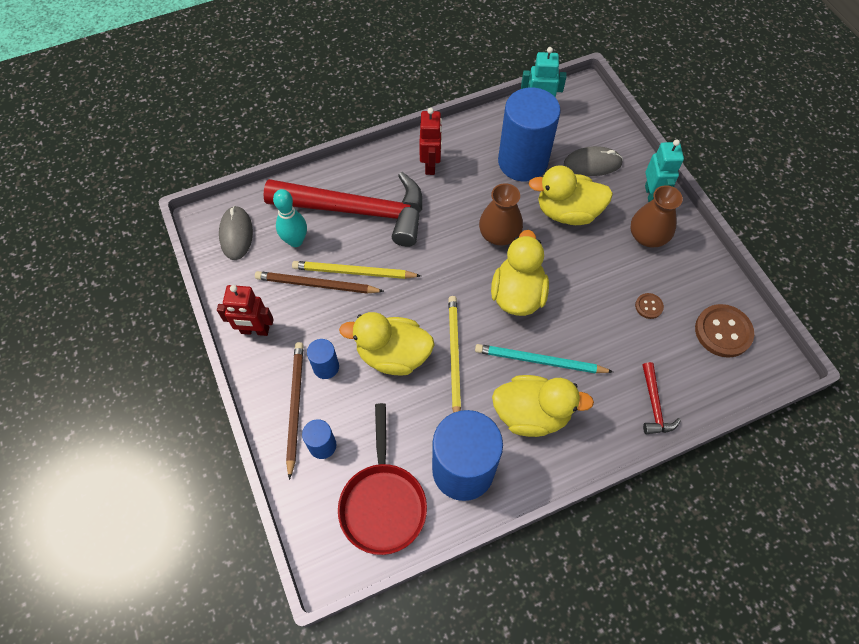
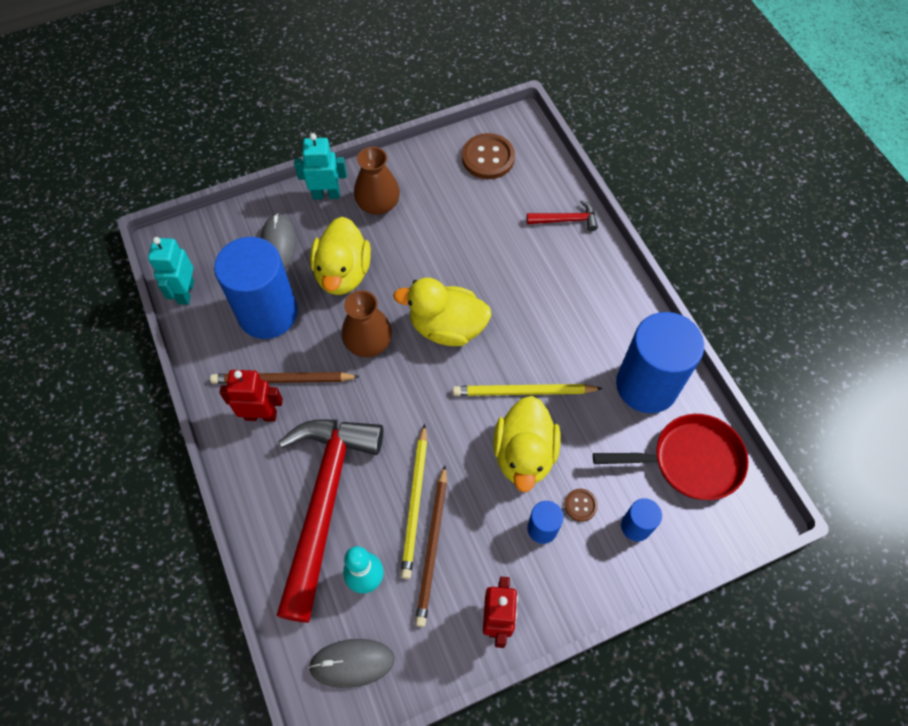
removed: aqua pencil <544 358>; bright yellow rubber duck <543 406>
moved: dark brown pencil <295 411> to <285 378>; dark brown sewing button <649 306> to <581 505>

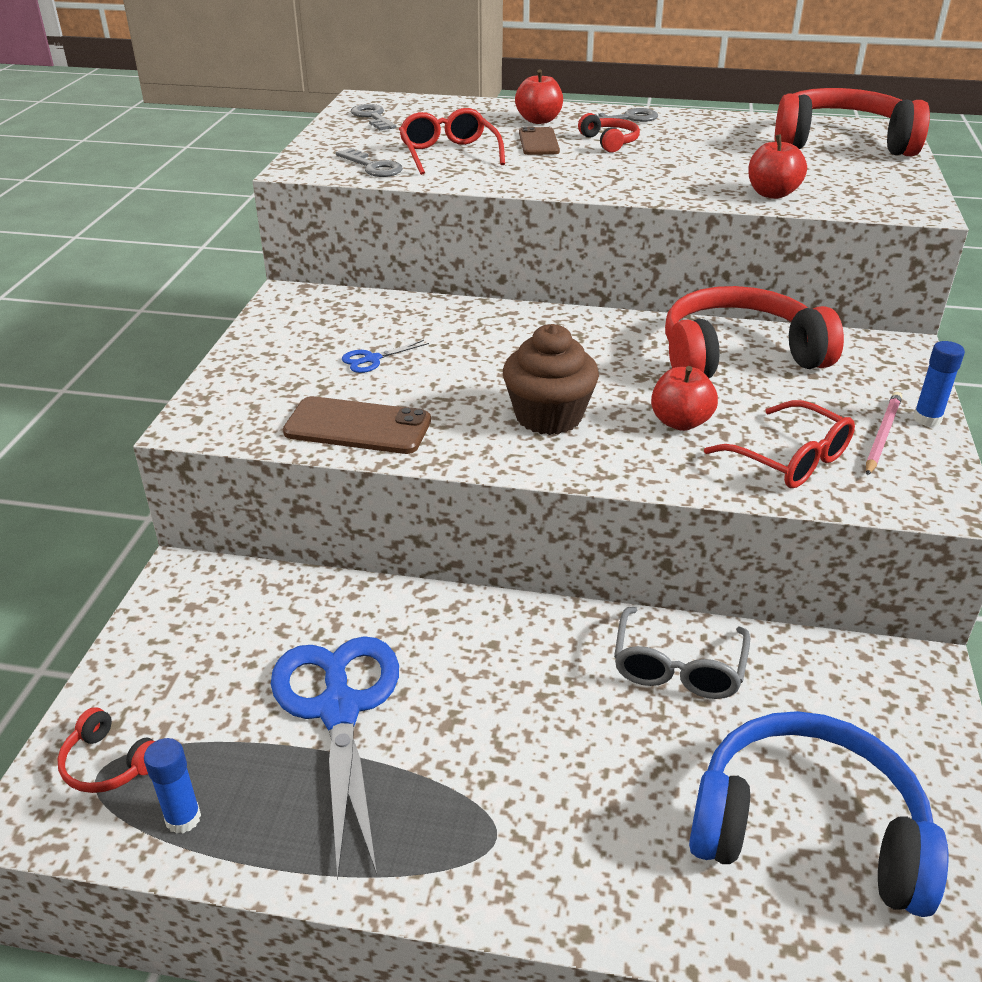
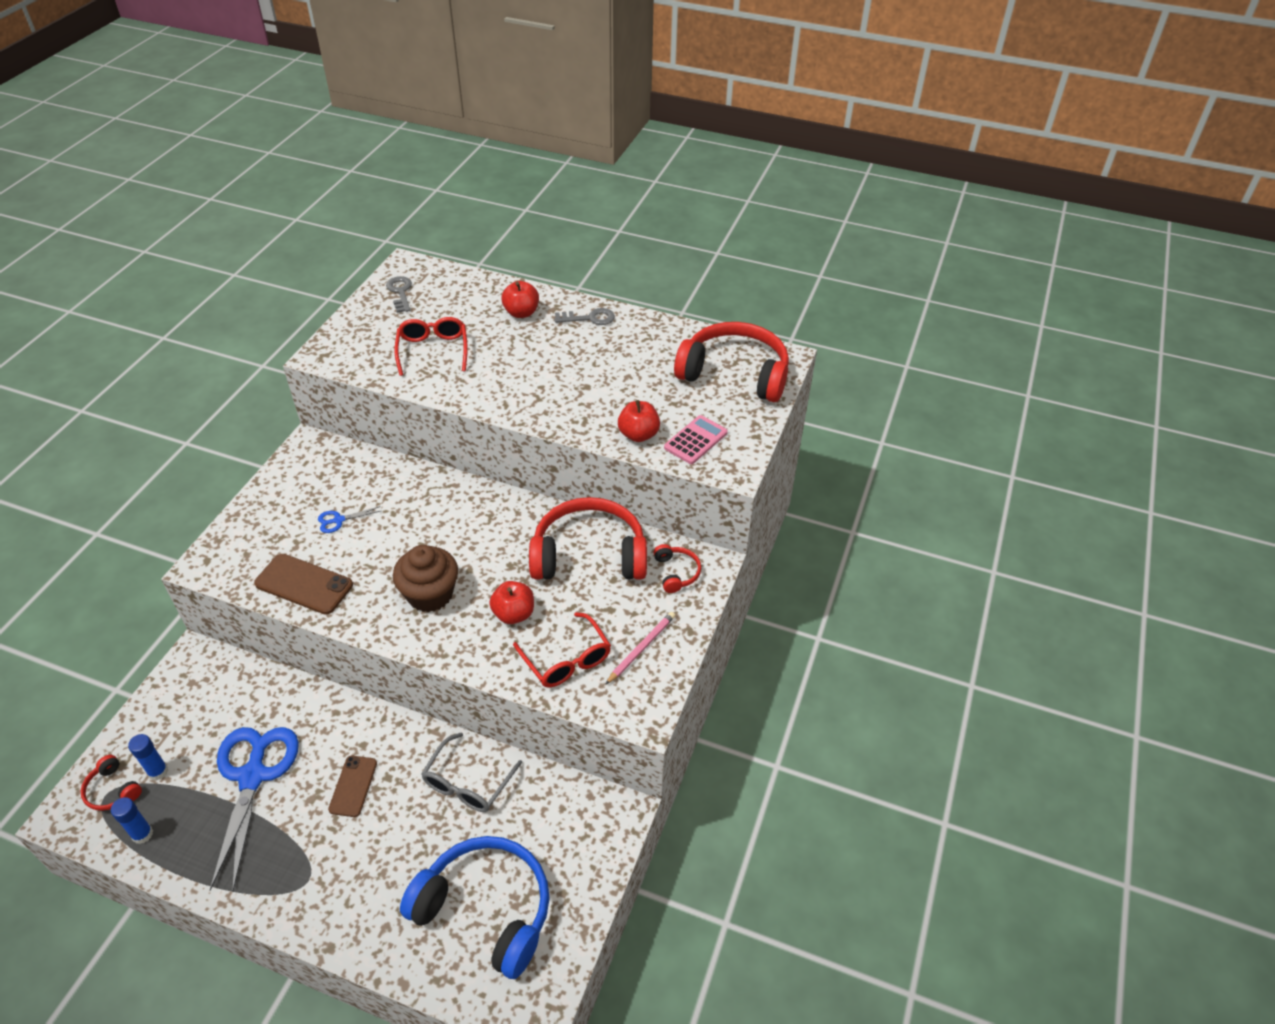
removed: ash-grey key <369 162>
added: pink pocket calculator <696 439>
moved: blue glue <939 384> to <148 757>; dark brown phone <539 141> to <352 786>; crimson headset <609 132> to <677 568>

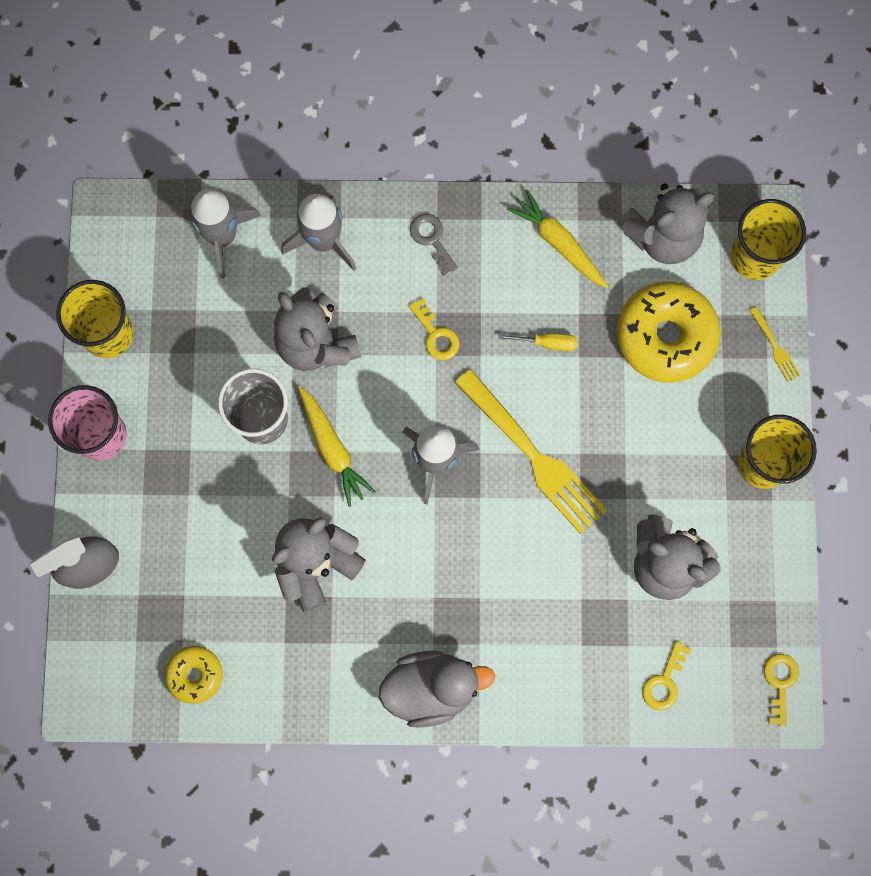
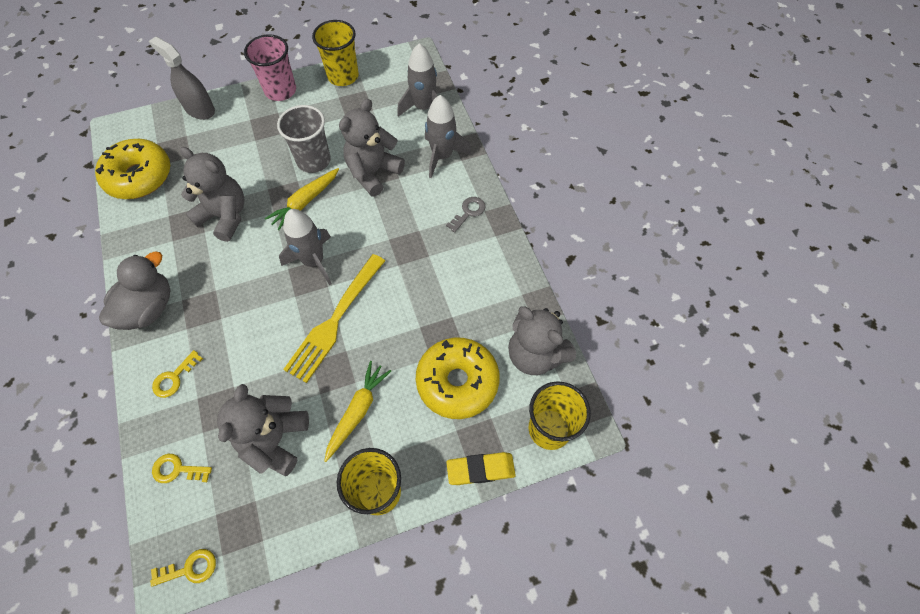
removed: bright yellow screwdriver <538 342>
moved: bright yellow key <434 329> to <177 374>; bright yellow carrot <558 239> to <357 411>
replaced: bright yellow dinner fork <774 344> to bright yellow eraser <481 468>
turned: ash-grey rubber duck <437 689> = <134 290> 120 degrees counterclockwise
resized: bright yellow doughnut <194 675> = <132 169> x1.86

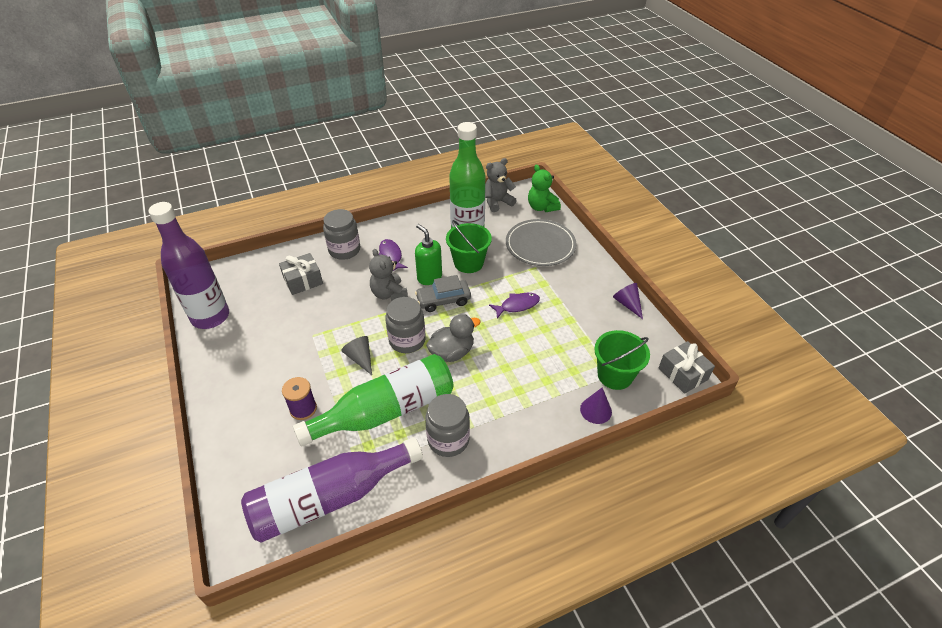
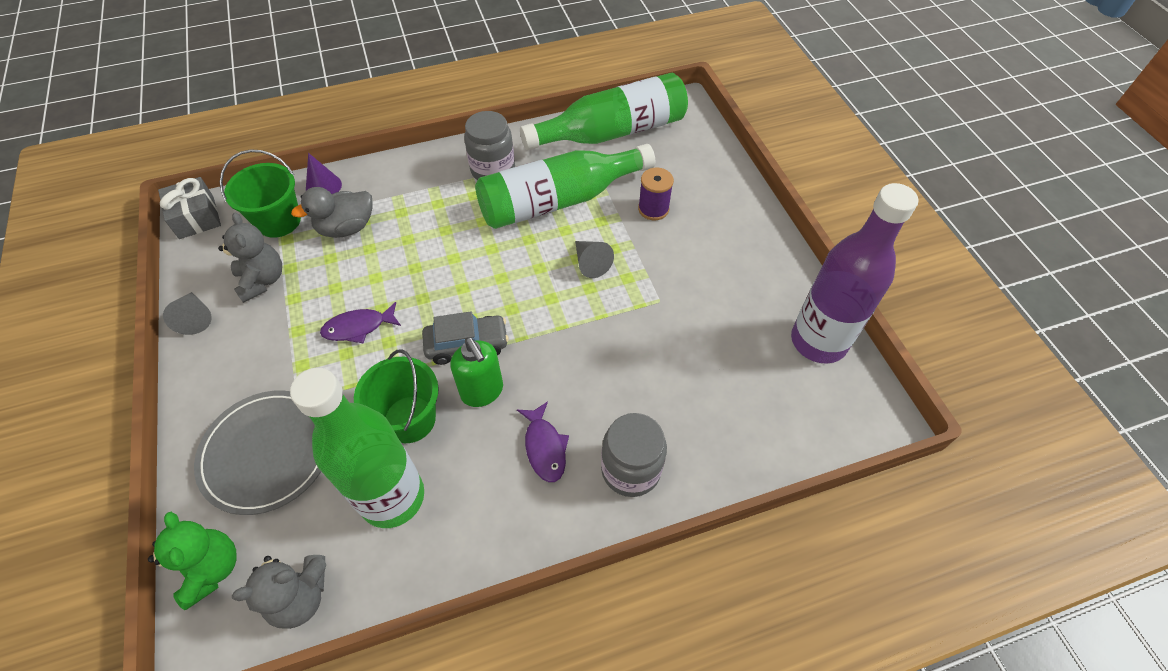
removed: ash-grey wrapped gift <301 274>; ash-grey jar <405 325>
moved: ash-grey teddy bear <388 275> to <250 258>; ash-grey rubber duck <453 338> to <332 212>
recoloured: royal purple cone shape <628 301> to ash-grey cone shape <187 313>; royal purple bottle <332 490> to green bottle <604 111>

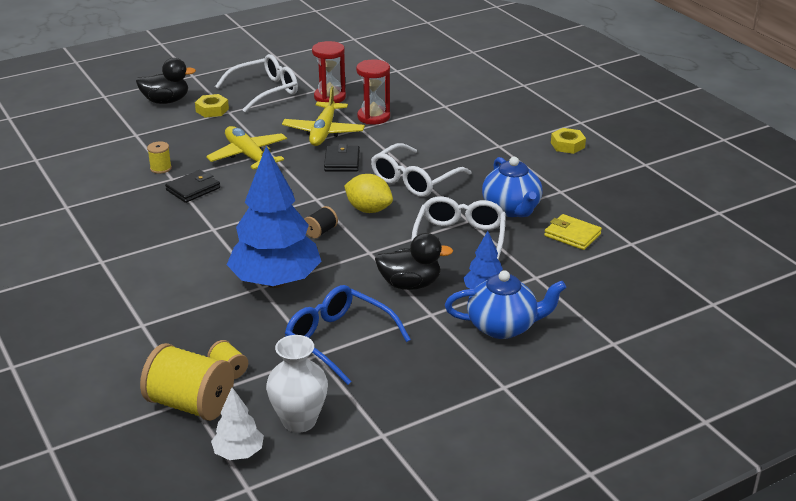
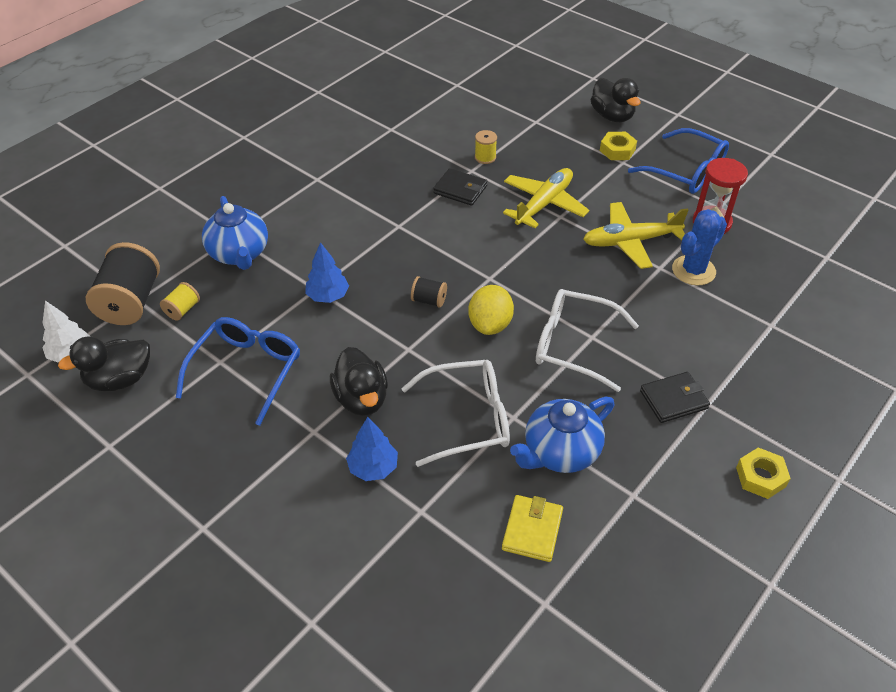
moved: blue tea pot <505 304> to <235 233>; ebony wallet <342 158> to <675 397>
replaced: white flower vase <297 384> to ebony rubber duck <104 363>; crimson sandglass <373 92> to blue saguaro cactus <699 247>
recoloured: bright yellow reel of thread <187 382> to ebony reel of thread <123 283>; white glasses <256 83> to blue glasses <678 161>
resized: blue fir tree <274 217> = <327 272> x0.46

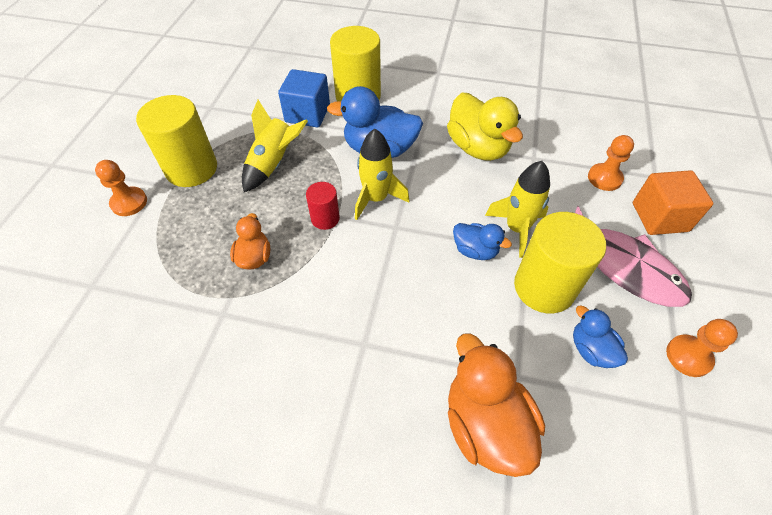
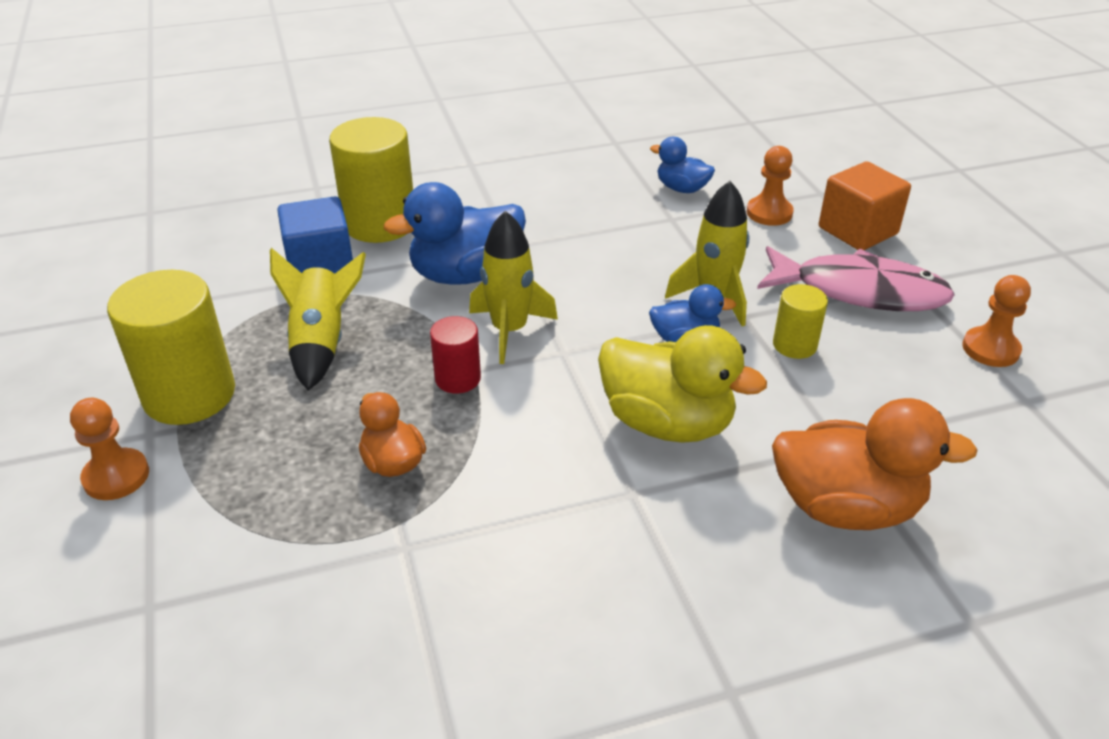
moved: bright yellow rubber duck <485 126> to <682 384>; blue rubber duck <600 336> to <682 165>
turned: bright orange rubber duck <496 405> = <874 464> 150 degrees clockwise
resized: bright yellow cylinder <560 262> = <800 321> x0.52

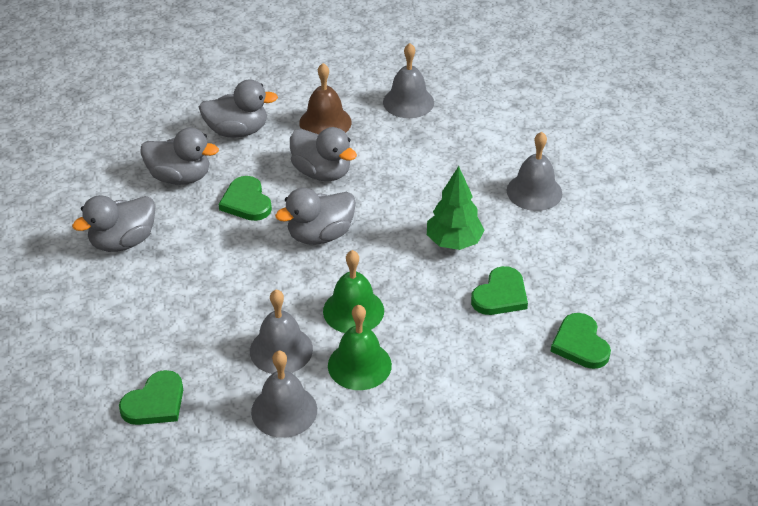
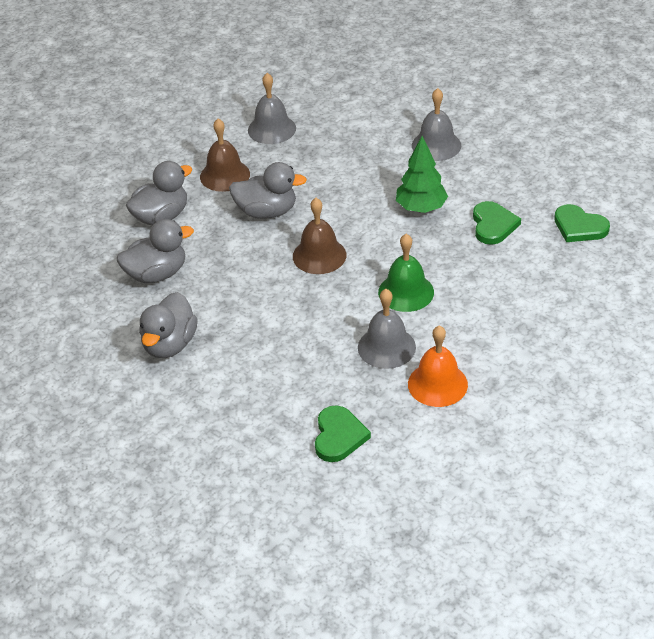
removed: green heart shape <245 198>; green hand bell <360 347>
replaced: ash-grey rubber duck <315 216> to dark brown hand bell <320 236>
recoloured: ash-grey hand bell <284 394> to bright orange hand bell <438 366>

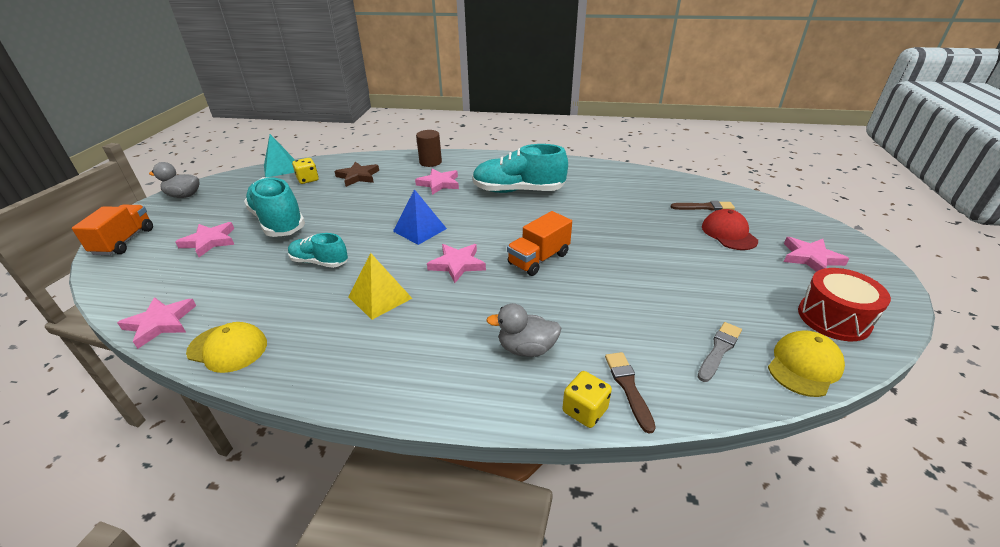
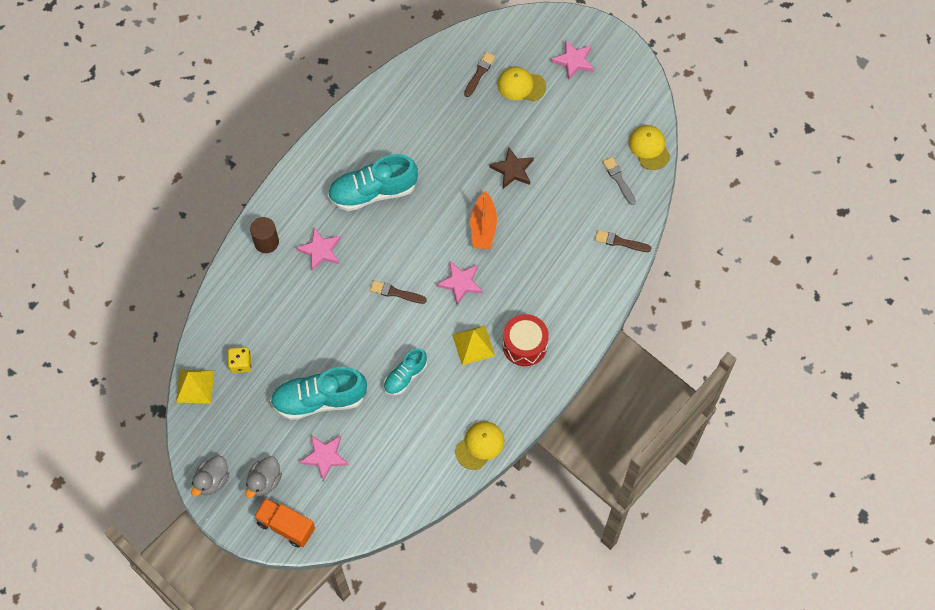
removed: pink five-pointed star <156 323>; bright yellow game die <587 399>
moved: ash-grey rubber duck <524 330> to <264 477>; dark brown five-pointed star <356 174> to <511 168>; crimson snare drum <844 304> to <526 340>
replaced: blue pyramid <420 217> to dark brown brush <398 292>; bright orange truck <539 243> to bright orange sailboat <483 220>
recoloured: aqua pyramid <279 155> to bright yellow pyramid <195 387>; crimson cap <730 229> to bright yellow cap <521 84>
turned: aqua shoe <520 168> = <373 182> 45 degrees clockwise

